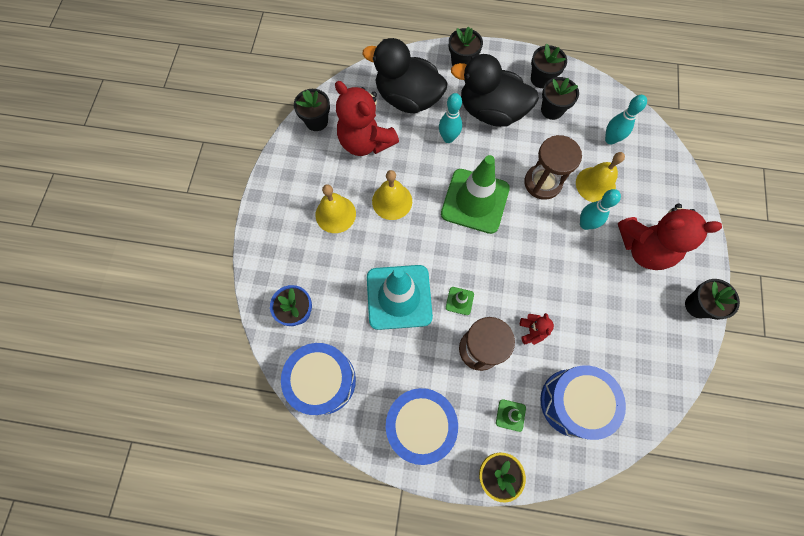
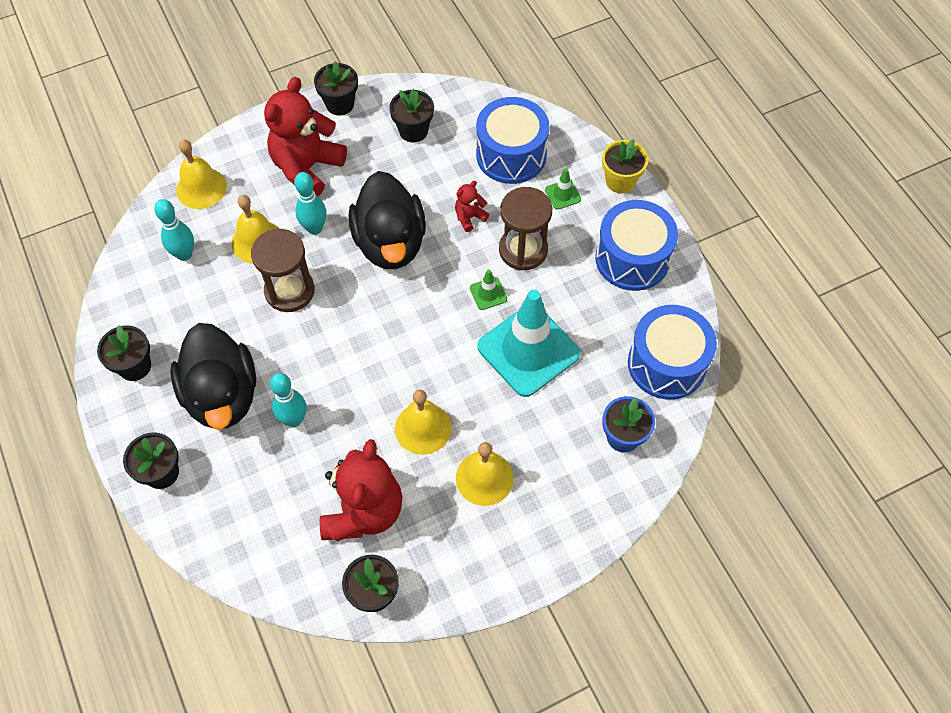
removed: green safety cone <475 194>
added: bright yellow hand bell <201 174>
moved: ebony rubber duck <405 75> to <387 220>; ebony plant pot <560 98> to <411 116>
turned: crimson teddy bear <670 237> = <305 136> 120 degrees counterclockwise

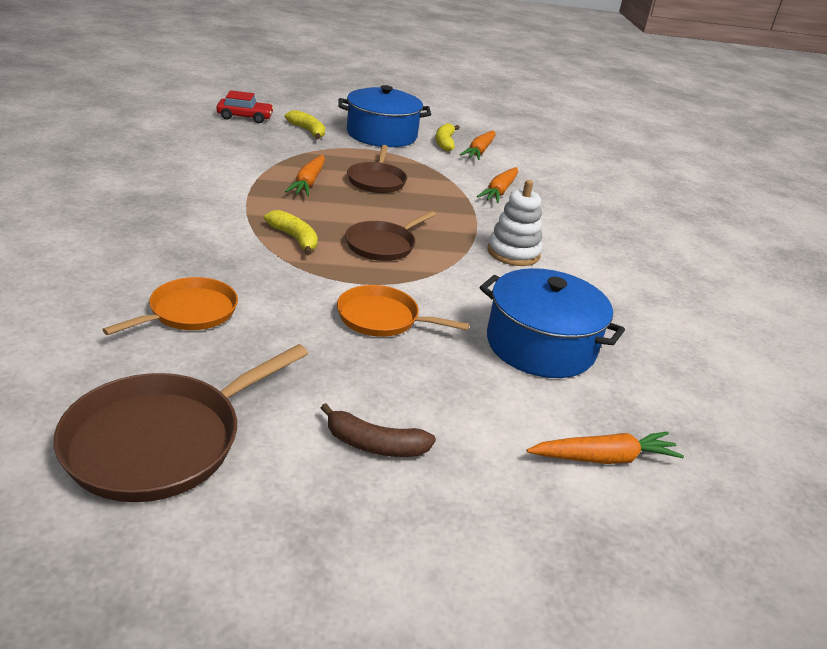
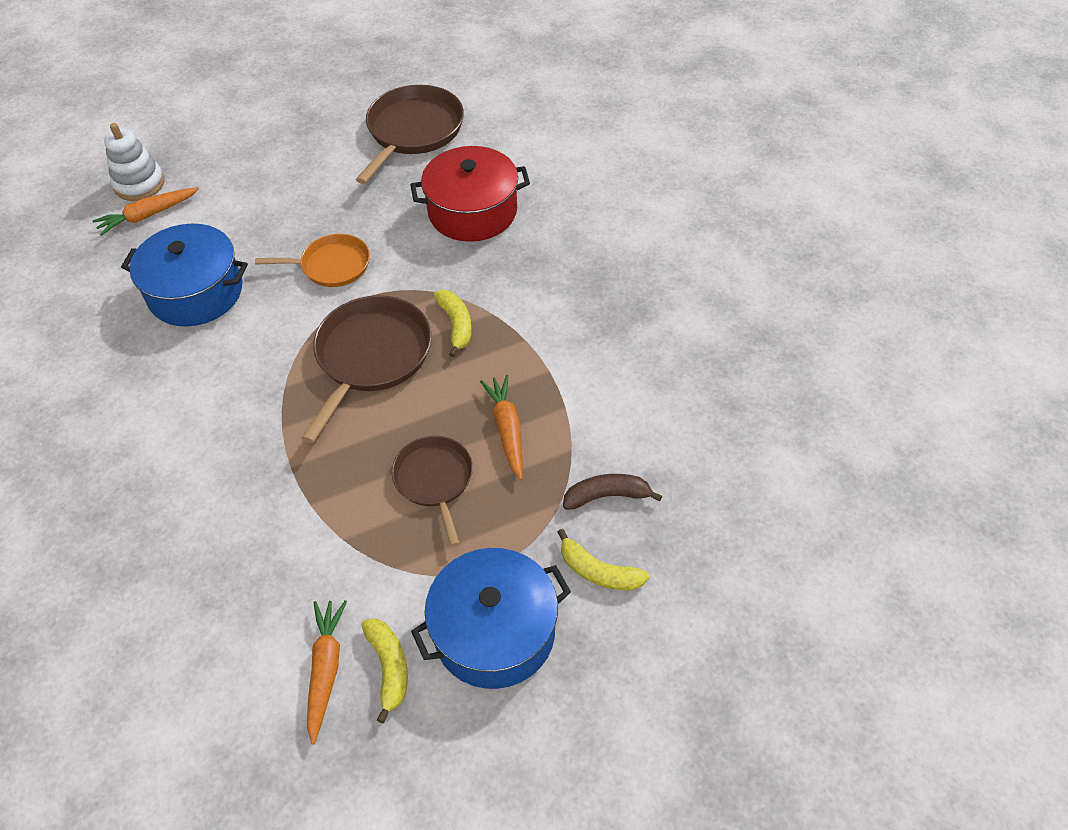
removed: crimson automobile <245 106>; bright orange carrot <497 185>
moved: white ring stacker <515 223> to <134 162>; dark brown toy banana <378 430> to <612 492>
replaced: bright orange skillet <170 306> to crimson pot <470 194>
turned: bright yellow toy banana <291 232> = <452 323> 135 degrees counterclockwise
resized: dark brown skillet <390 236> = <366 369> x1.59

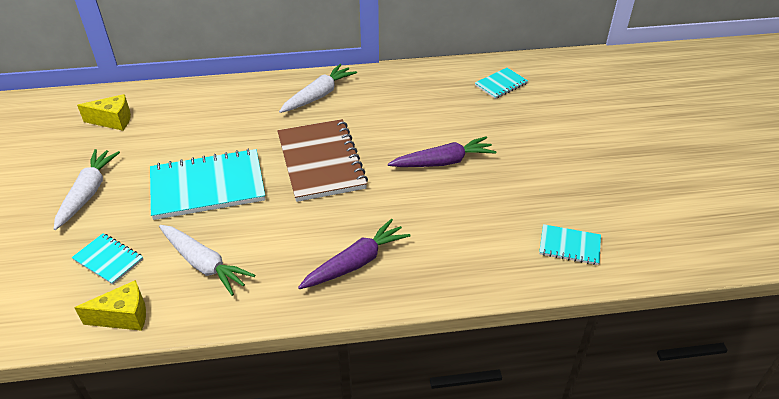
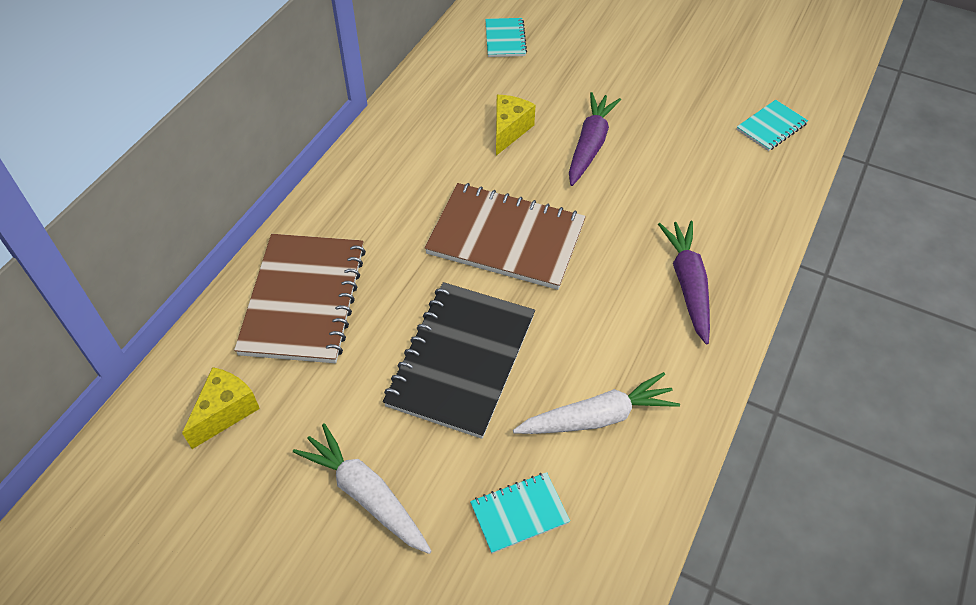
removed: white carrot <318 88>
added: dark brown notepad <300 298>
moved: bright yellow piece of cheese <110 305> to <516 125>
recoloured: aqua notepad <207 184> to ebony notepad <459 360>

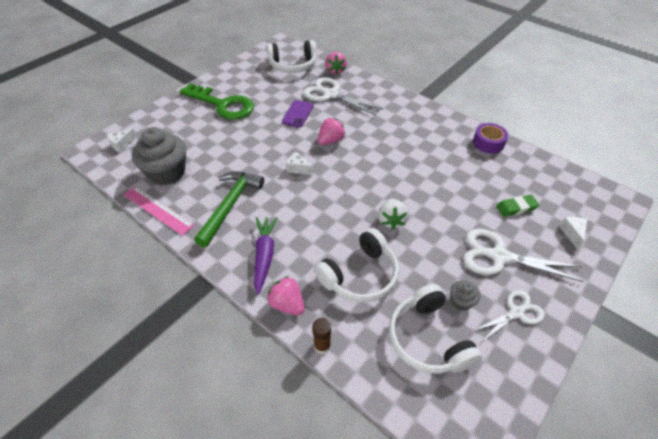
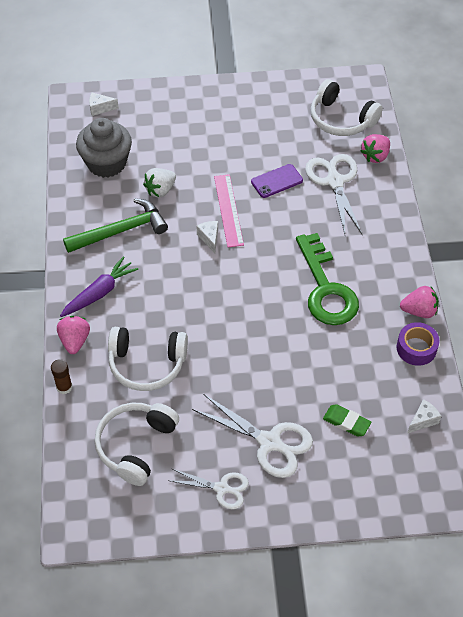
removed: ash-grey fairy cake <465 295>
moved: white strawberry <393 214> to <159 183>; pink ruler <159 211> to <229 210>; green key <216 101> to <327 279>; pink strawberry <331 131> to <419 302>; white piece of cheese <573 233> to <424 416>
turned: white shears <523 255> = <252 436> 150 degrees clockwise

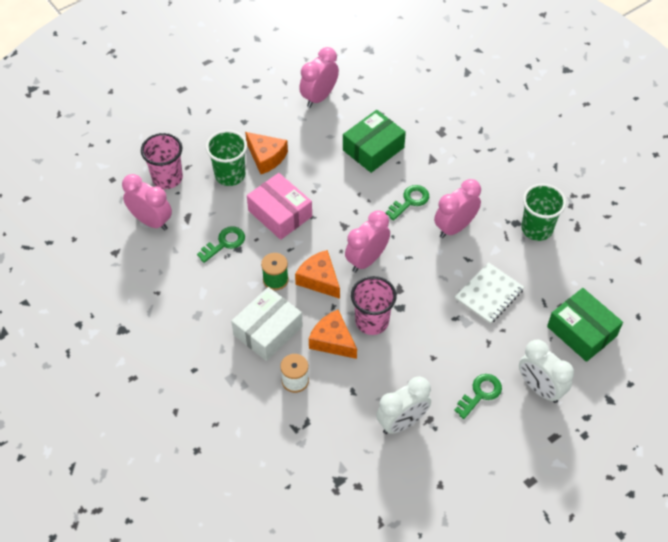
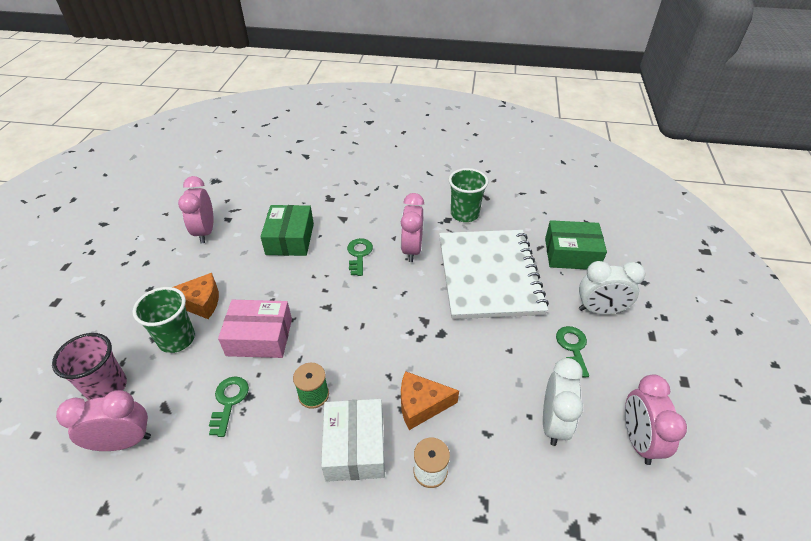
removed: bright orange piece of cheese <317 274>; pink beaker <374 305>
moved: pink alarm clock <367 242> to <656 419>
resized: white notepad <489 293> = <494 274> x2.04

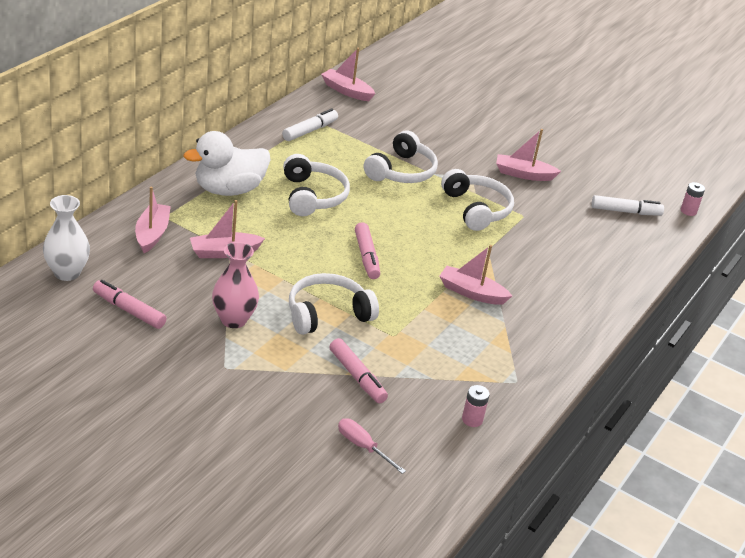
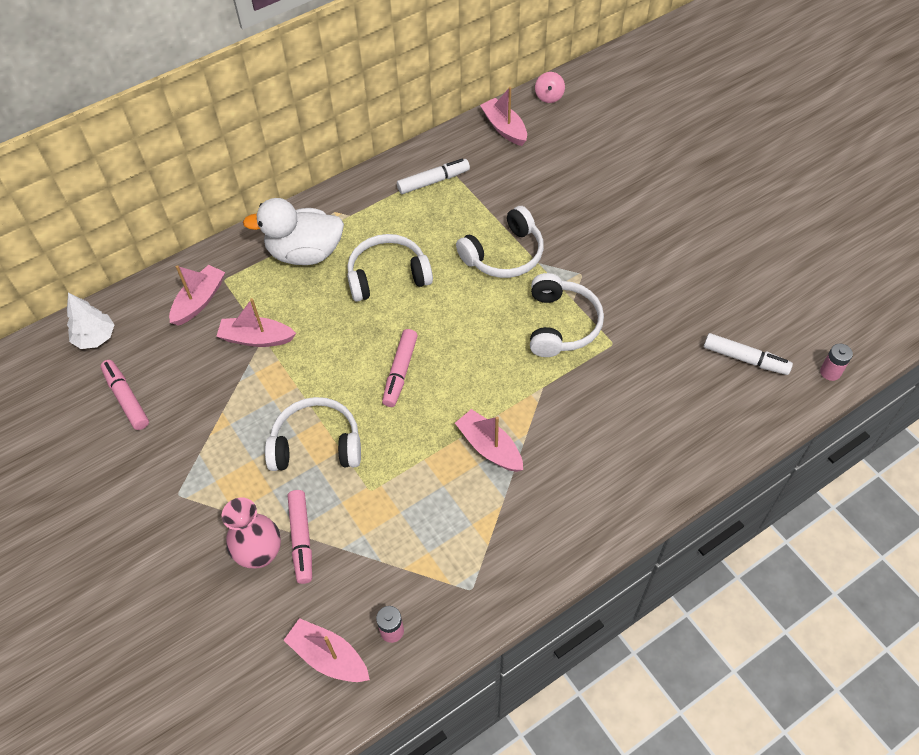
removed: pink screwdriver <372 446>
added: pink toy top <550 87>
moved: pink flower vase <235 285> to <251 533>; pink sailboat <528 155> to <327 650>
replaced: white flower vase <66 238> to white fir tree <90 321>
turned: white headset <316 185> = <390 268> 120 degrees counterclockwise

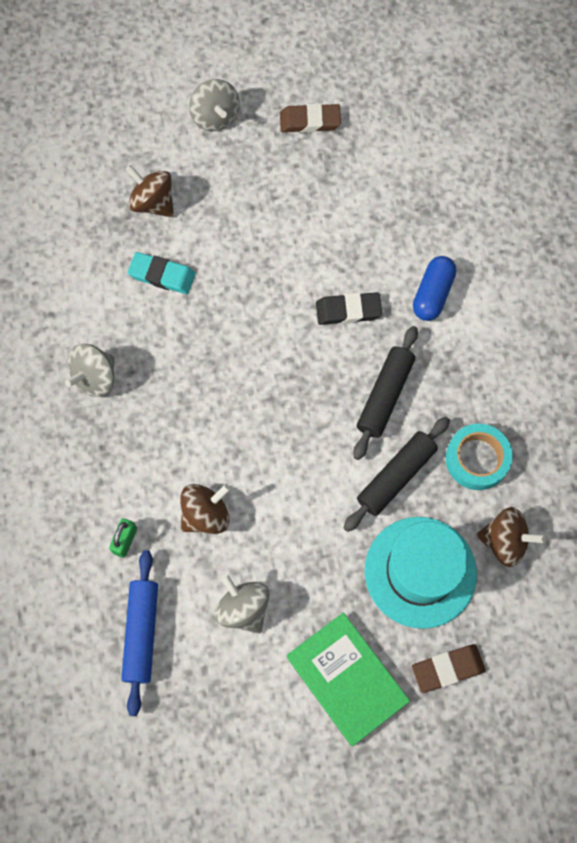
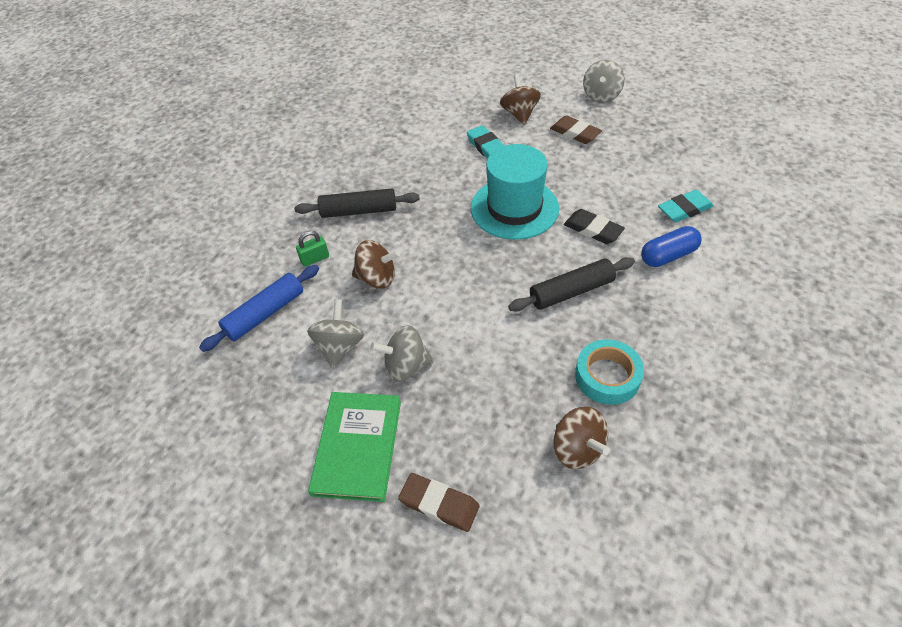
added: aqua eraser <686 206>
moved: ebony rolling pin <396 474> to <357 203>; ash-grey toy top <90 370> to <402 353>; aqua top hat <421 573> to <515 192>; dark brown eraser <310 118> to <576 130>

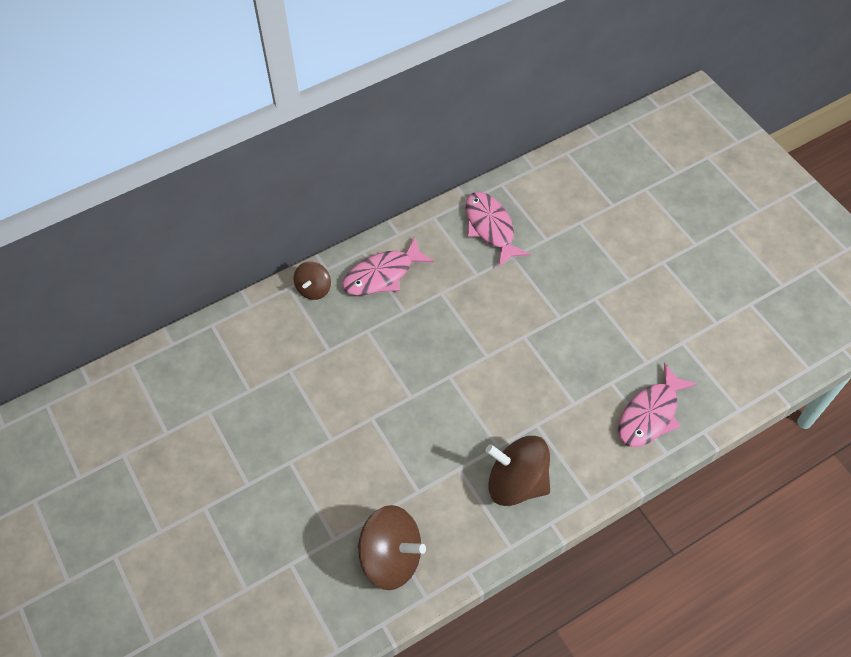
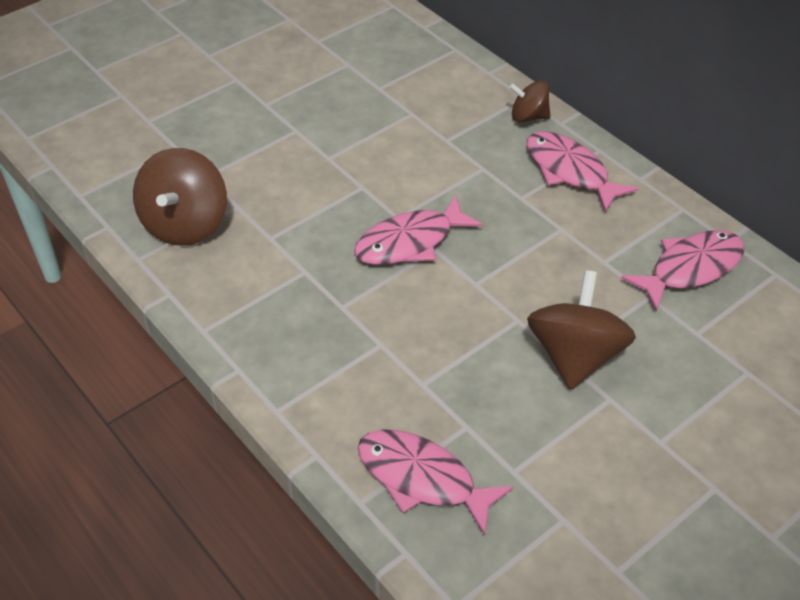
added: pink fish figure <418 230>
moved: dark brown toy top <518 471> to <581 330>

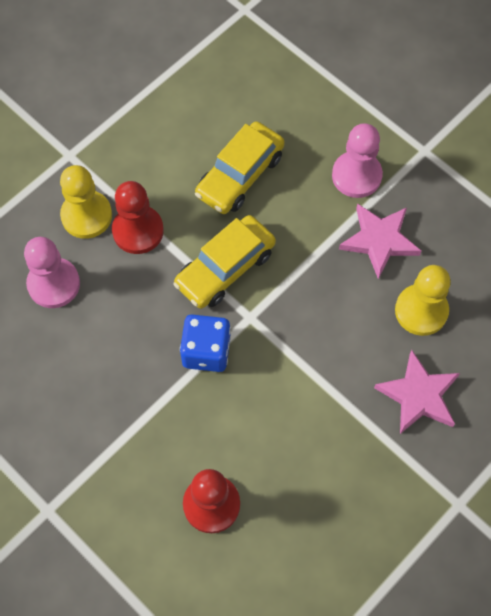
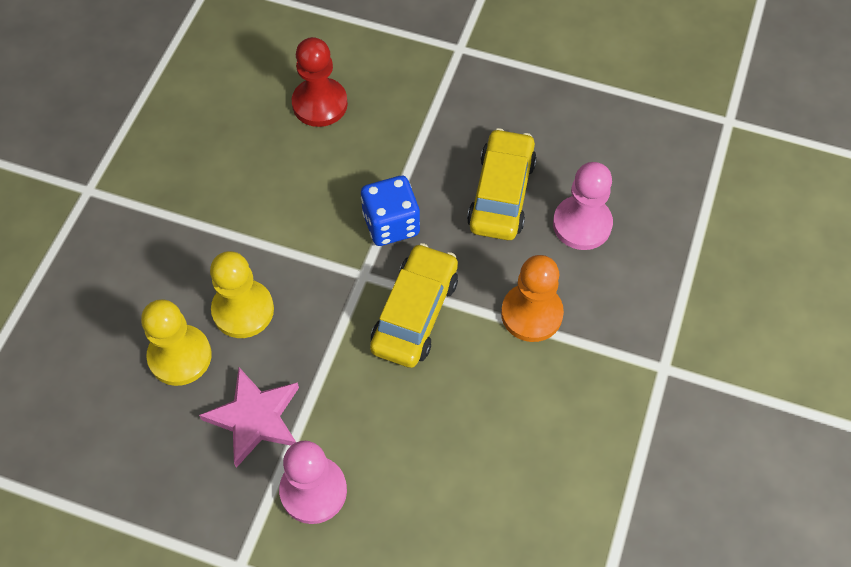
removed: pink five-pointed star <417 392>
moved: bright yellow game pawn <86 202> to <242 294>; bright yellow automobile <240 167> to <502 184>
recoloured: crimson game pawn <138 217> to bright orange game pawn <532 298>

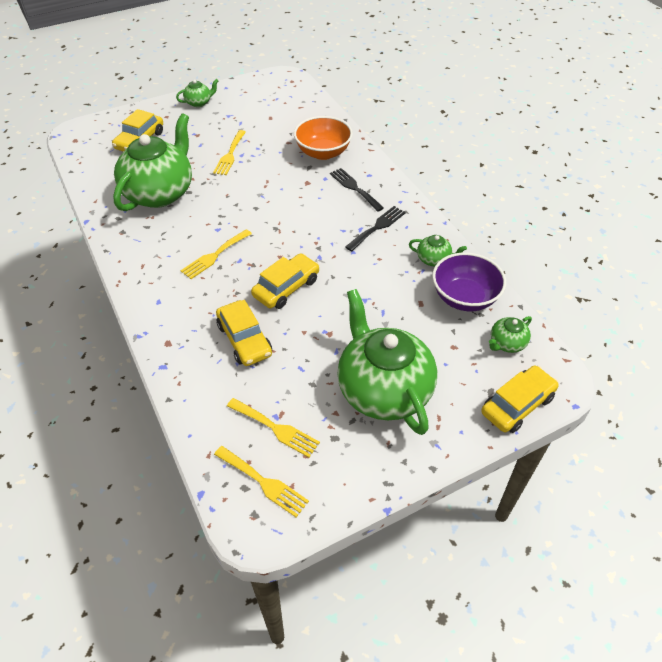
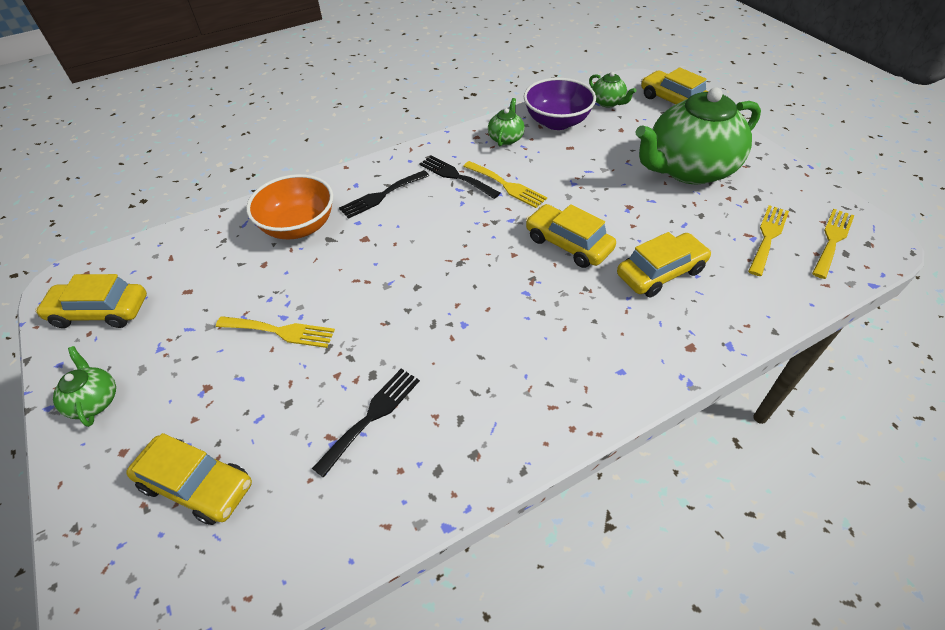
added: bright yellow automobile <91 301>
moved: bright yellow dinner fork <216 254> to <505 184>
replaced: green tea pot <152 162> to ebony dinner fork <366 423>

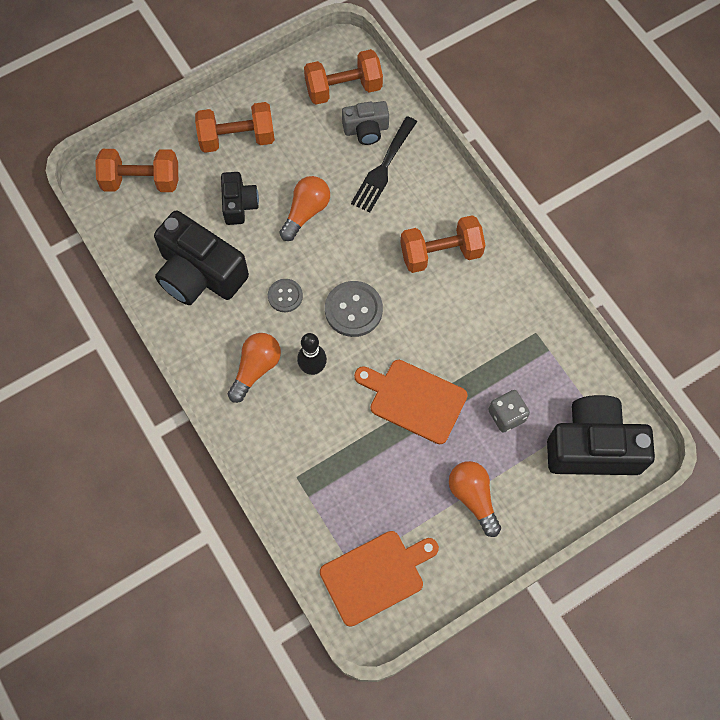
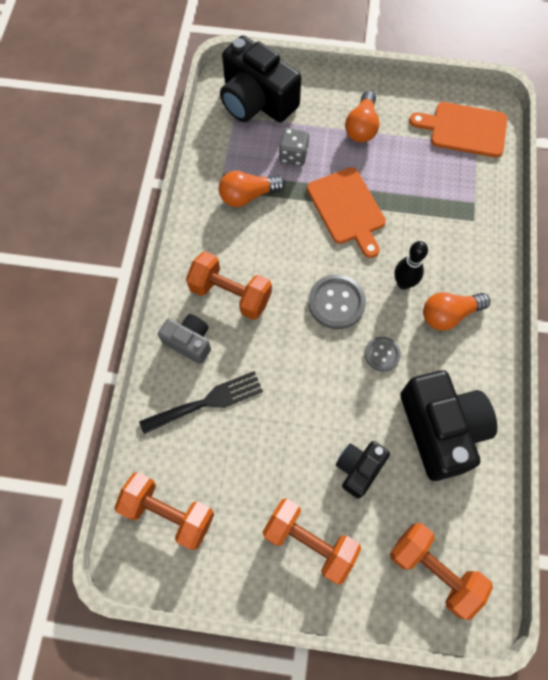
moved: ash-grey compact camera <365 123> to <184 339>; bright orange bulb <304 208> to <252 189>

